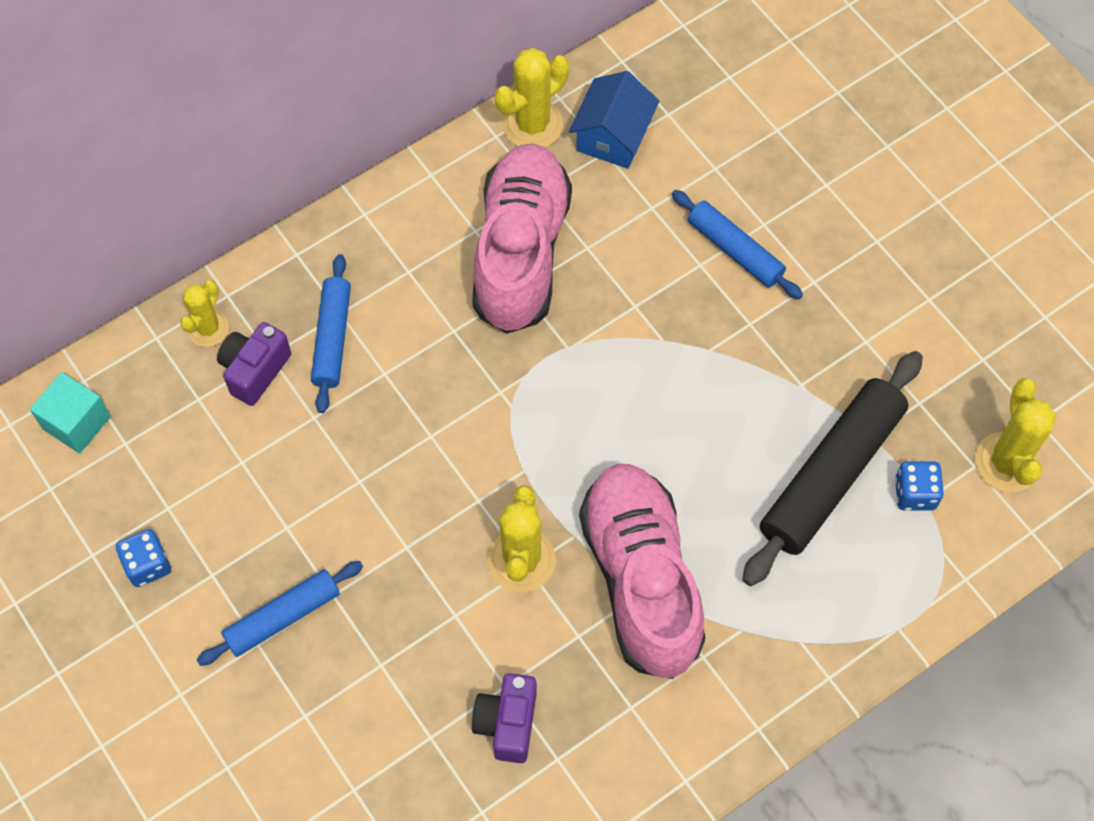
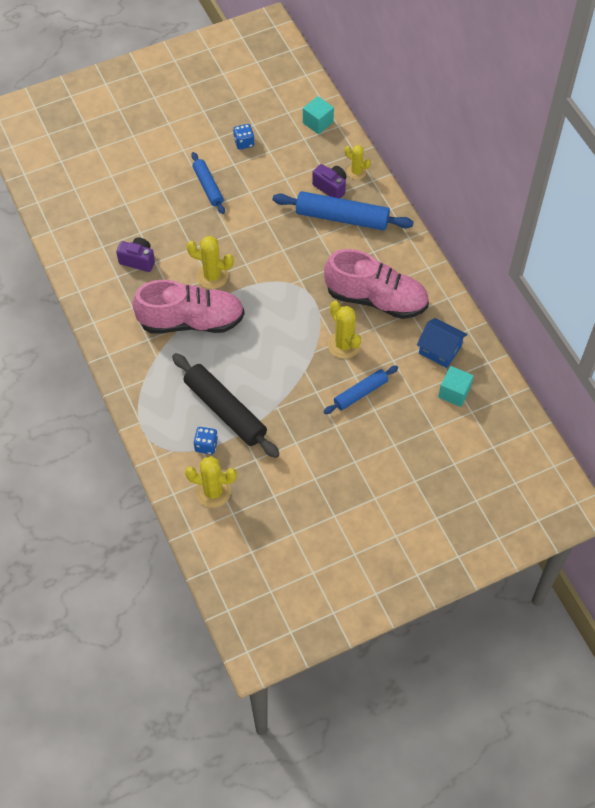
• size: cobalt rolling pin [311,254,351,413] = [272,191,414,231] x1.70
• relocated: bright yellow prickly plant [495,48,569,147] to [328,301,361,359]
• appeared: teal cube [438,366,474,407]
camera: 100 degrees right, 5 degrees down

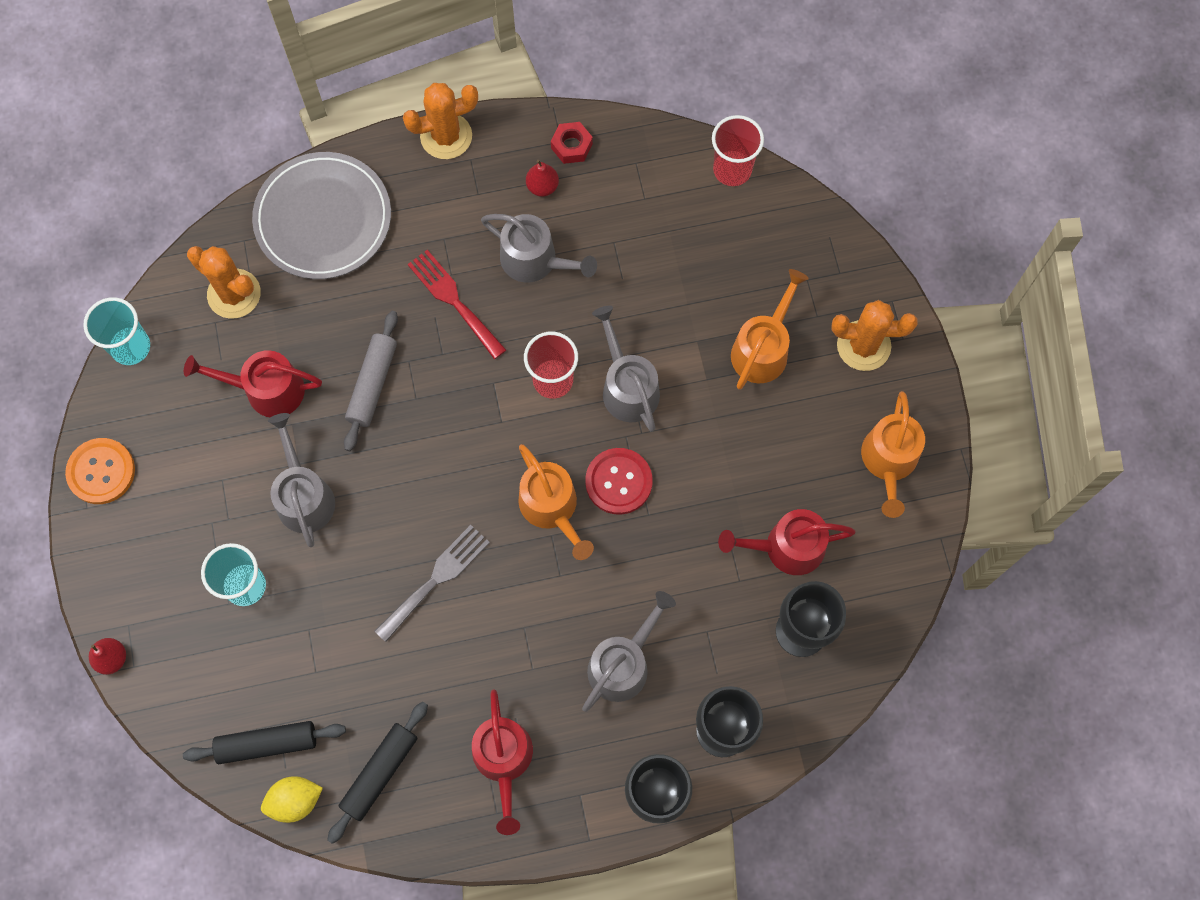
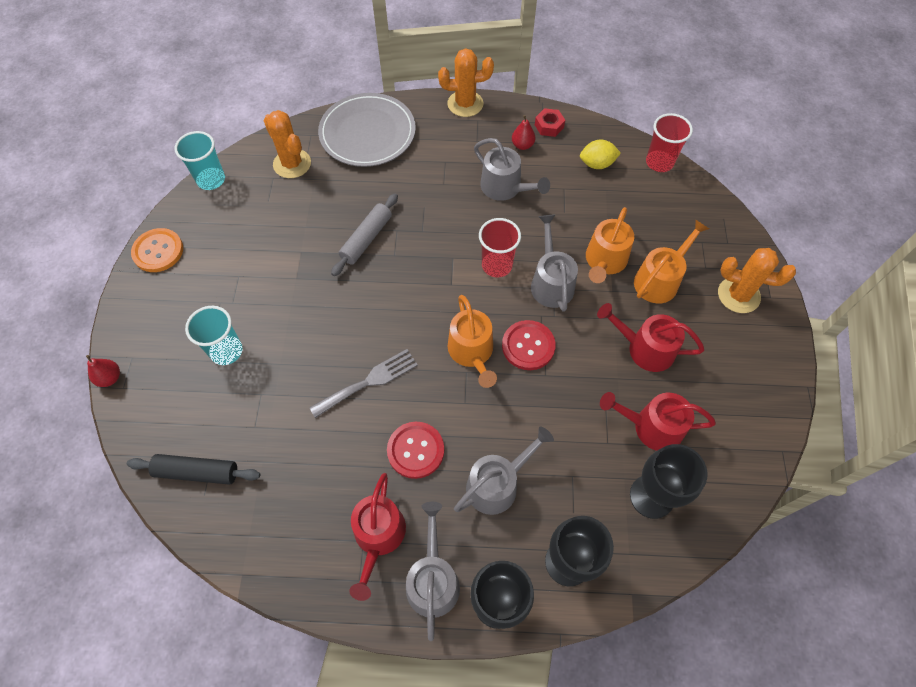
• relocated: crimson sprinkling can [184,350,322,417] to [597,303,705,372]
• relocated: bright yellow lemon [261,776,323,823] to [580,139,621,169]
• relocated: ash-grey sprinkling can [268,413,335,547] to [406,502,460,641]
• missing: black rolling pin [327,702,428,844]
• missing: crimson dinner fork [408,250,506,359]
• relocated: bright orange sprinkling can [861,391,925,518] to [586,207,634,283]
• appeared: crimson button [387,422,444,479]
camera: 15 degrees right, 10 degrees down

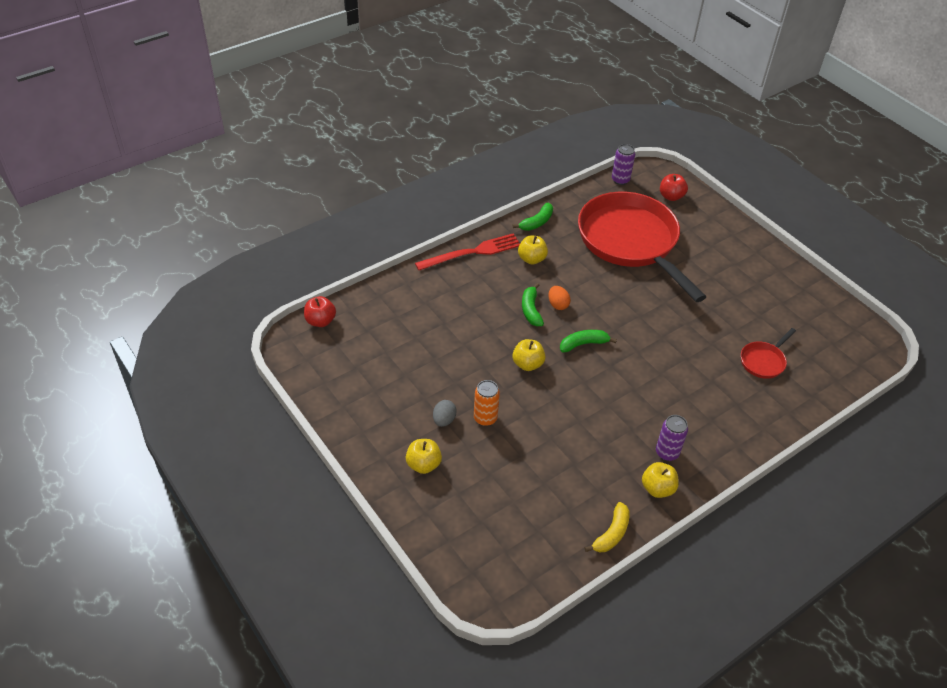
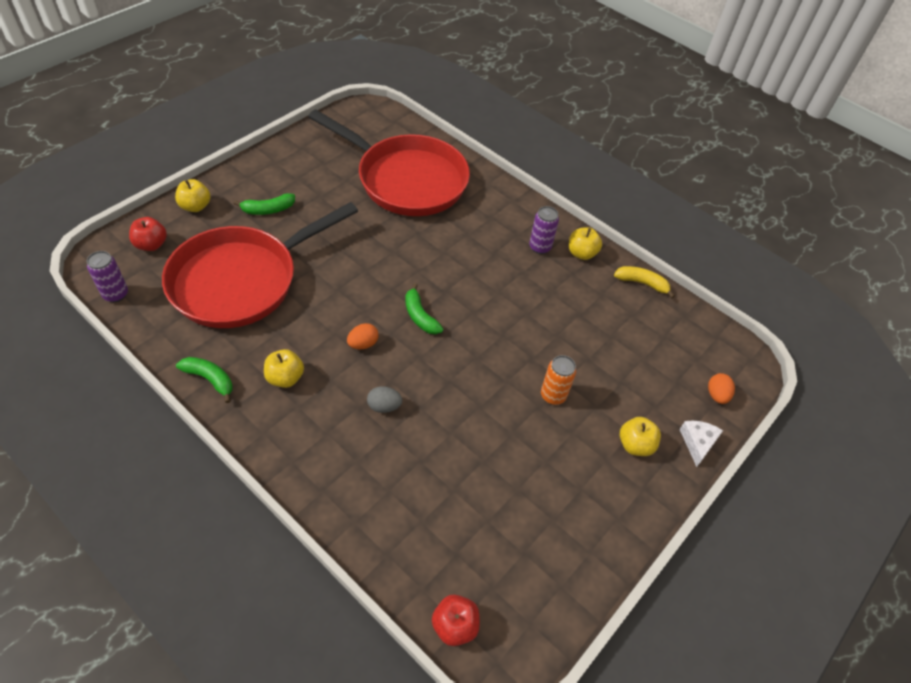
• missing: crimson dinner fork [415,234,520,270]
• relocated: ash-grey egg shape [433,400,457,427] to [367,386,402,413]
• relocated: bright yellow apple fruit [512,339,546,371] to [175,179,211,212]
• relocated: emerald banana fruit [522,283,544,326] to [233,193,295,215]
• size: crimson frying pan [741,328,796,379] = [308,110,470,216] x2.49
• appeared: white cheese wedge [679,420,723,467]
• appeared: bright orange egg shape [708,373,735,404]
camera: 105 degrees left, 5 degrees up

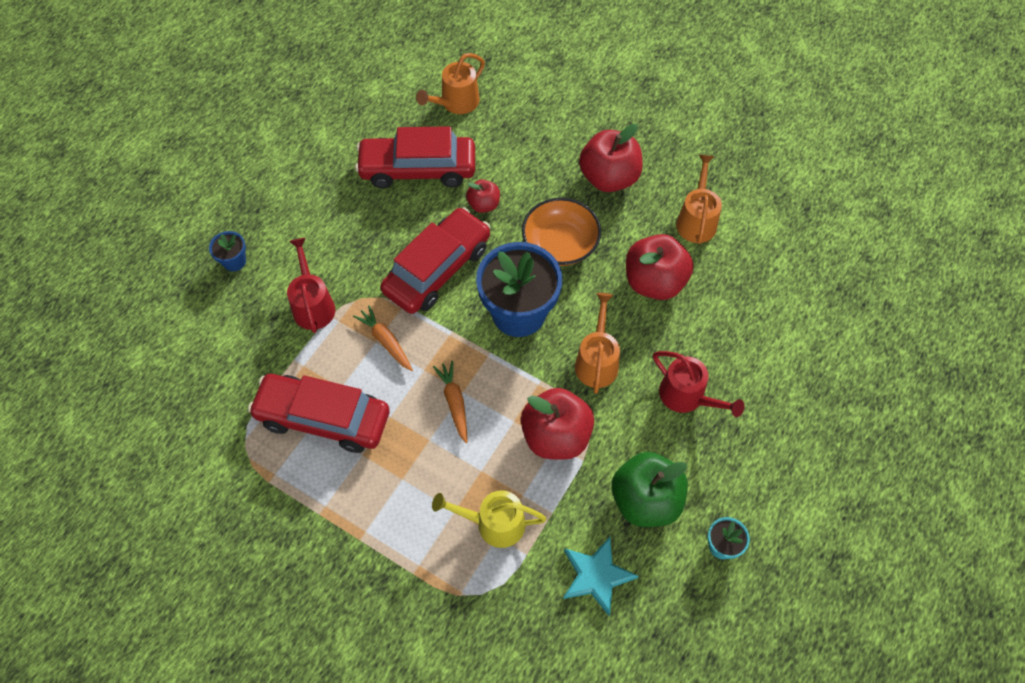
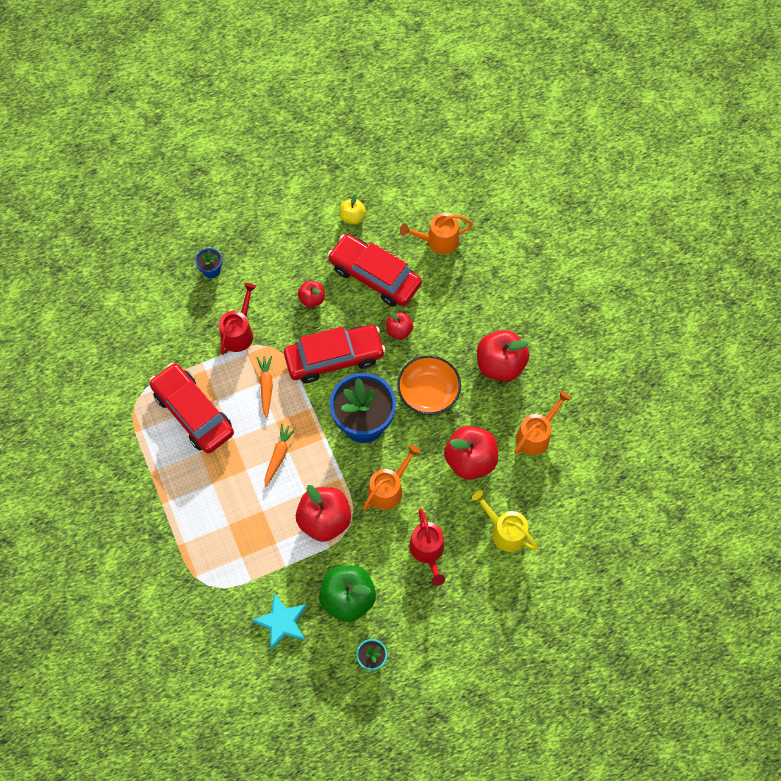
• relocated: bright yellow sprinkling can [432,490,547,548] to [472,490,538,552]
• appeared: crimson apple fruit [298,281,325,307]
• appeared: bright yellow apple fruit [340,194,366,224]
camera: 35 degrees right, 5 degrees up

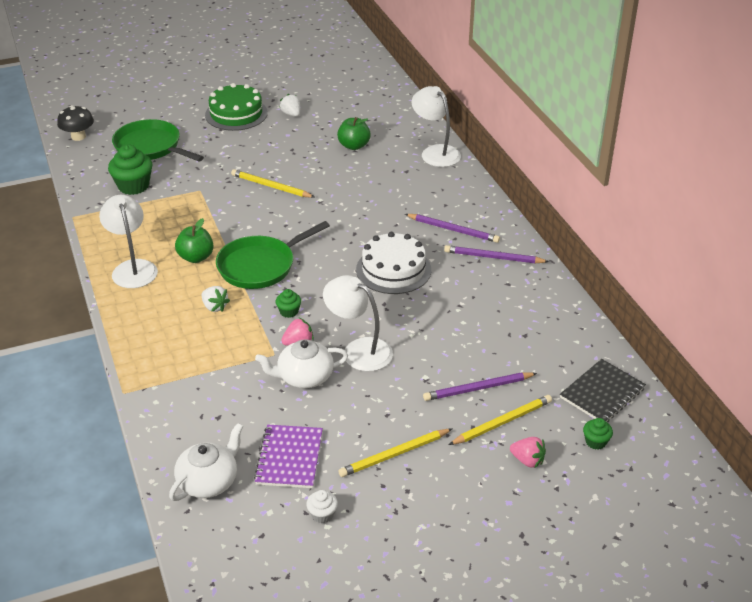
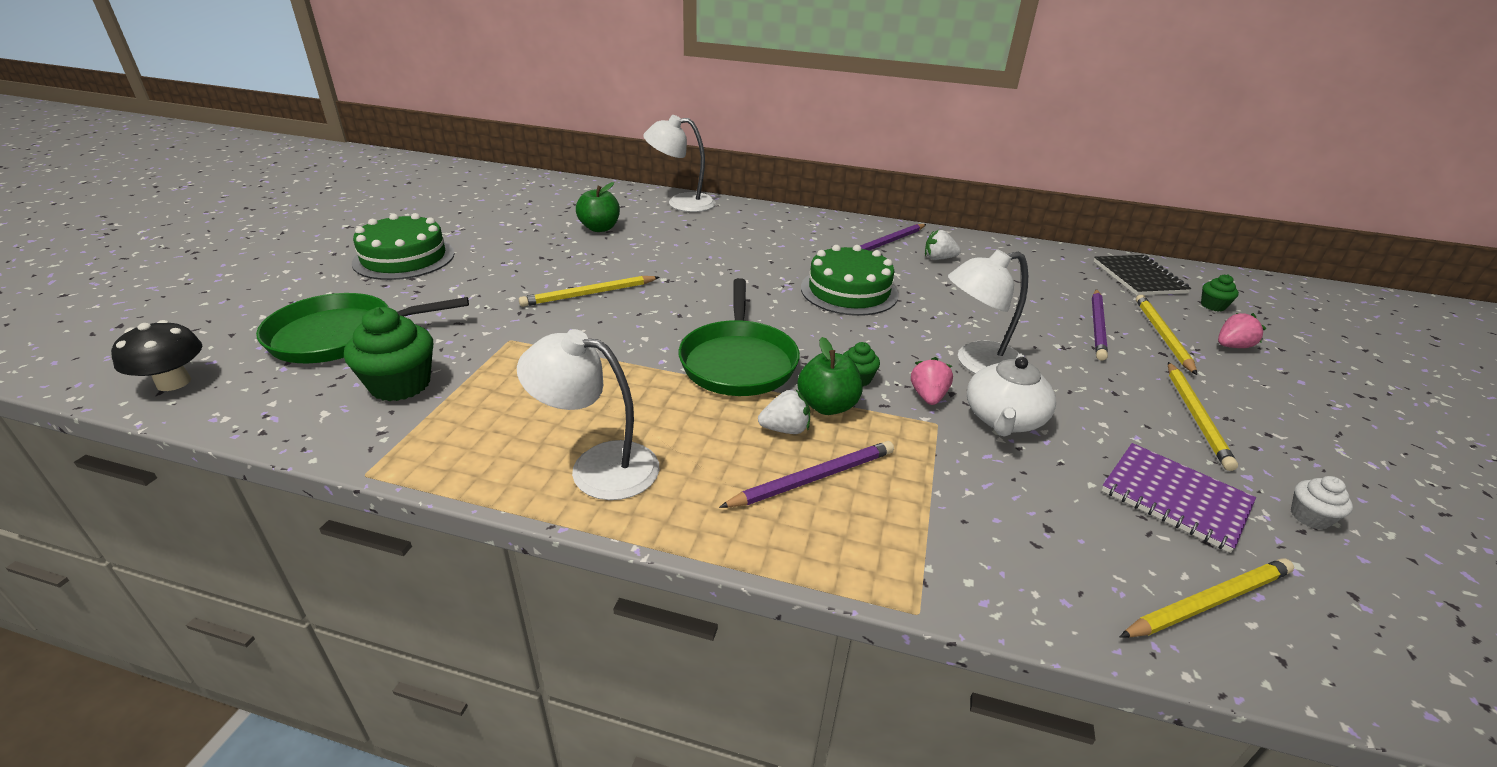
• exchanged: white teapot [169,423,243,501] to bright yellow pencil [1120,558,1294,638]
• relocated: emerald apple fruit [175,218,213,263] to [797,337,863,415]
• relocated: white toy strawberry [279,94,300,117] to [925,230,961,260]
• colour: white gateau [356,232,431,294] to emerald gateau [801,245,899,316]
• relocated: purple pencil [405,214,500,243] to [719,441,894,508]
camera: 55 degrees left, 5 degrees down

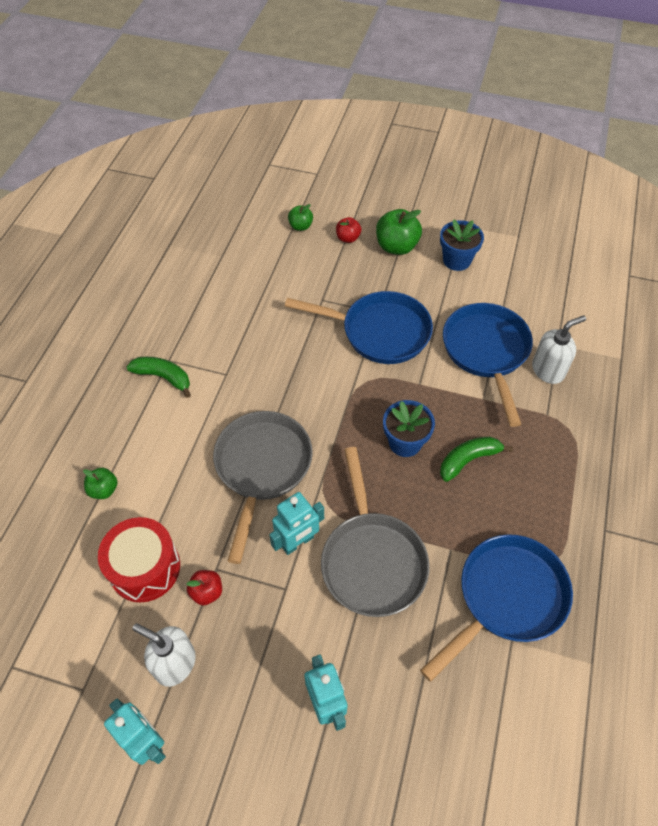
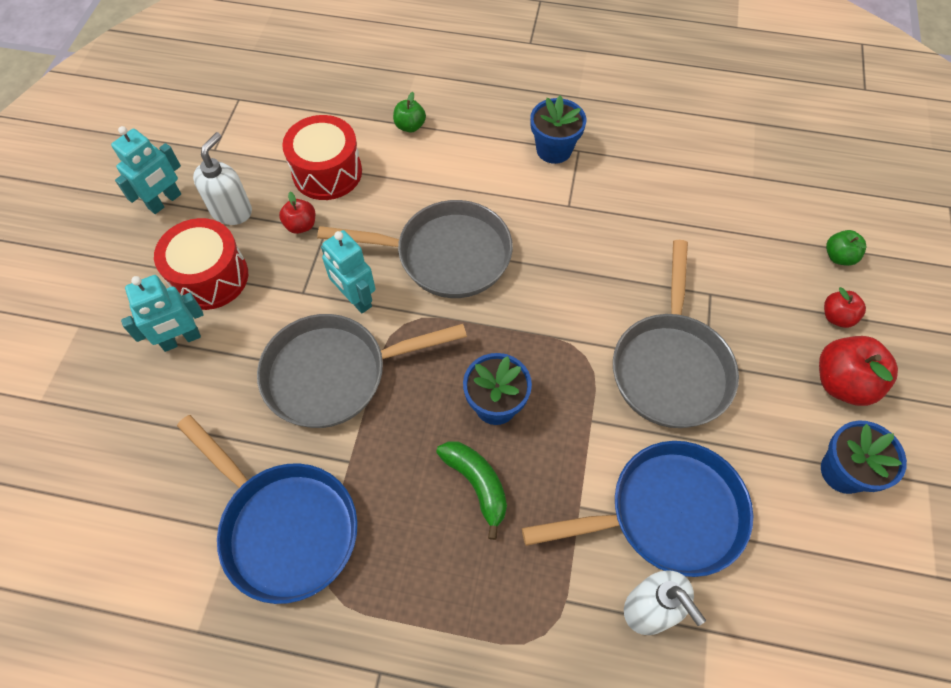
• exchanged: emerald banana fruit [127,357,191,398] to cobalt plant pot [530,96,586,164]
• colour: cobalt frying pan [285,291,433,364] to ash-grey frying pan [613,240,739,428]
• colour: emerald apple fruit [376,209,422,255] to crimson apple fruit [819,336,898,406]
• appeared: crimson drum [154,218,248,310]
camera: 85 degrees right, 5 degrees up

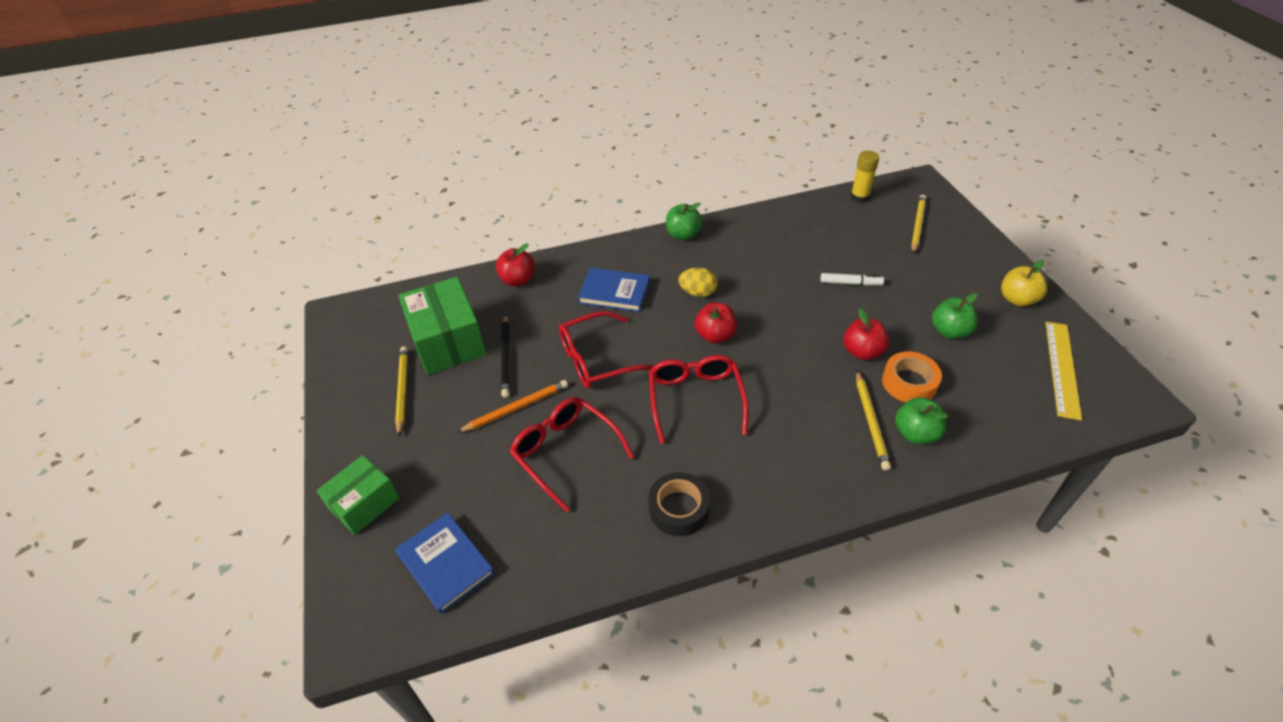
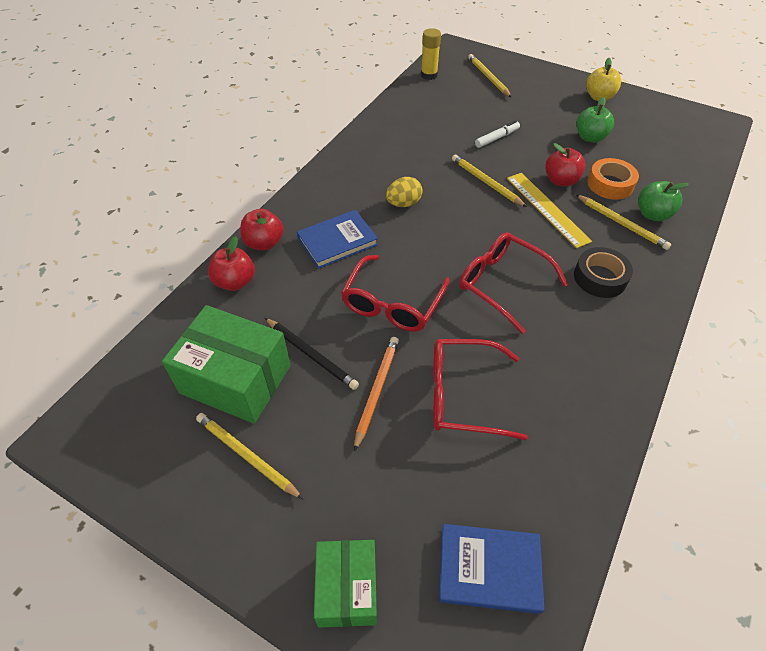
• relocated: black tape [648,472,710,536] to [574,247,633,298]
• missing: emerald apple fruit [666,203,702,240]
• relocated: crimson apple fruit [694,302,737,343] to [240,209,283,250]
• relocated: bright yellow ruler [1045,322,1082,420] to [507,173,592,248]
• appeared: bright yellow pencil [452,154,527,207]
camera: 45 degrees left, 5 degrees up

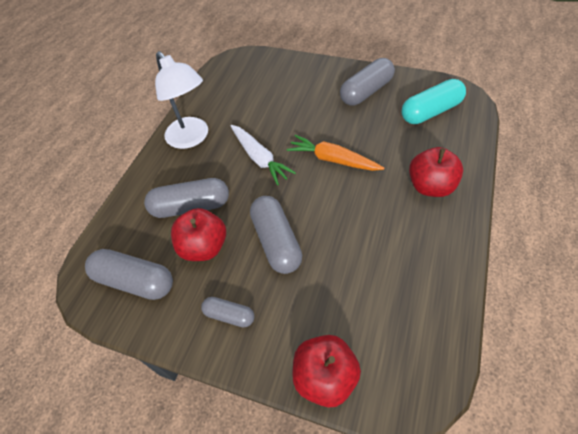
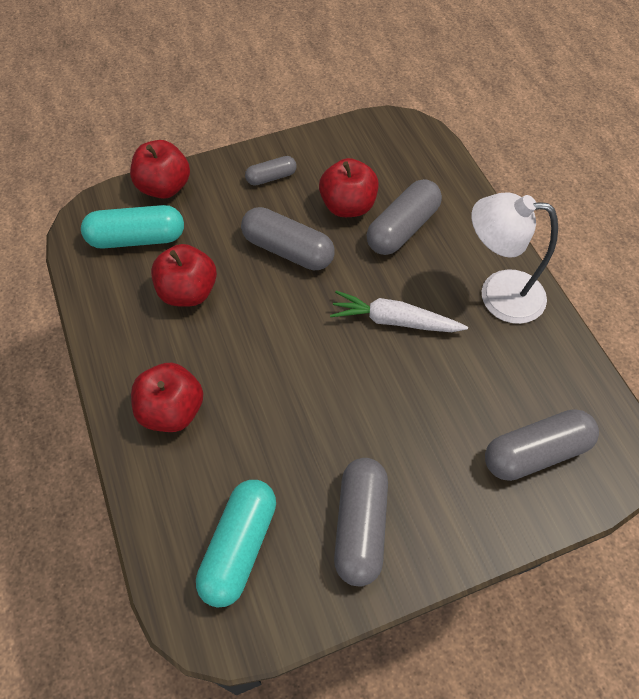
• relocated: ash-grey capsule [85,249,173,300] to [485,409,599,481]
• missing: bright orange toy carrot [287,135,384,171]
• appeared: teal capsule [81,205,184,249]
• appeared: crimson apple fruit [151,244,217,307]
camera: 135 degrees right, 5 degrees up

